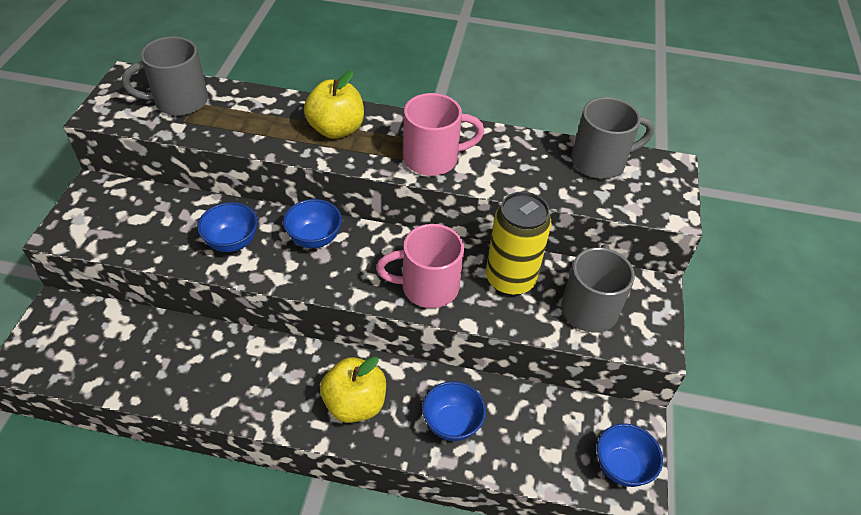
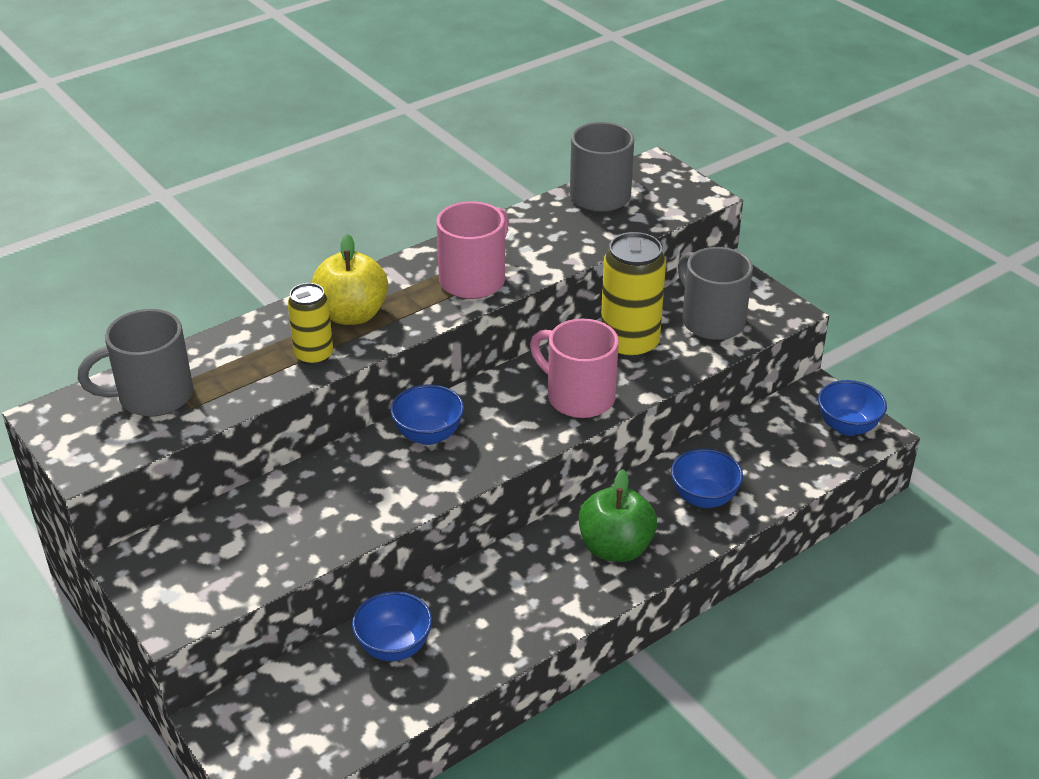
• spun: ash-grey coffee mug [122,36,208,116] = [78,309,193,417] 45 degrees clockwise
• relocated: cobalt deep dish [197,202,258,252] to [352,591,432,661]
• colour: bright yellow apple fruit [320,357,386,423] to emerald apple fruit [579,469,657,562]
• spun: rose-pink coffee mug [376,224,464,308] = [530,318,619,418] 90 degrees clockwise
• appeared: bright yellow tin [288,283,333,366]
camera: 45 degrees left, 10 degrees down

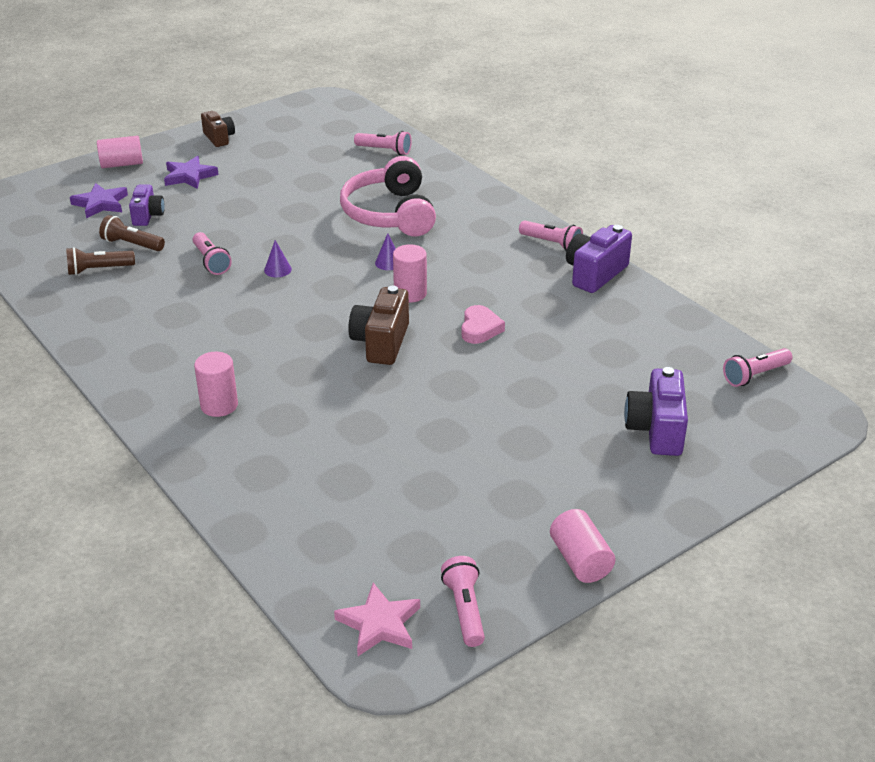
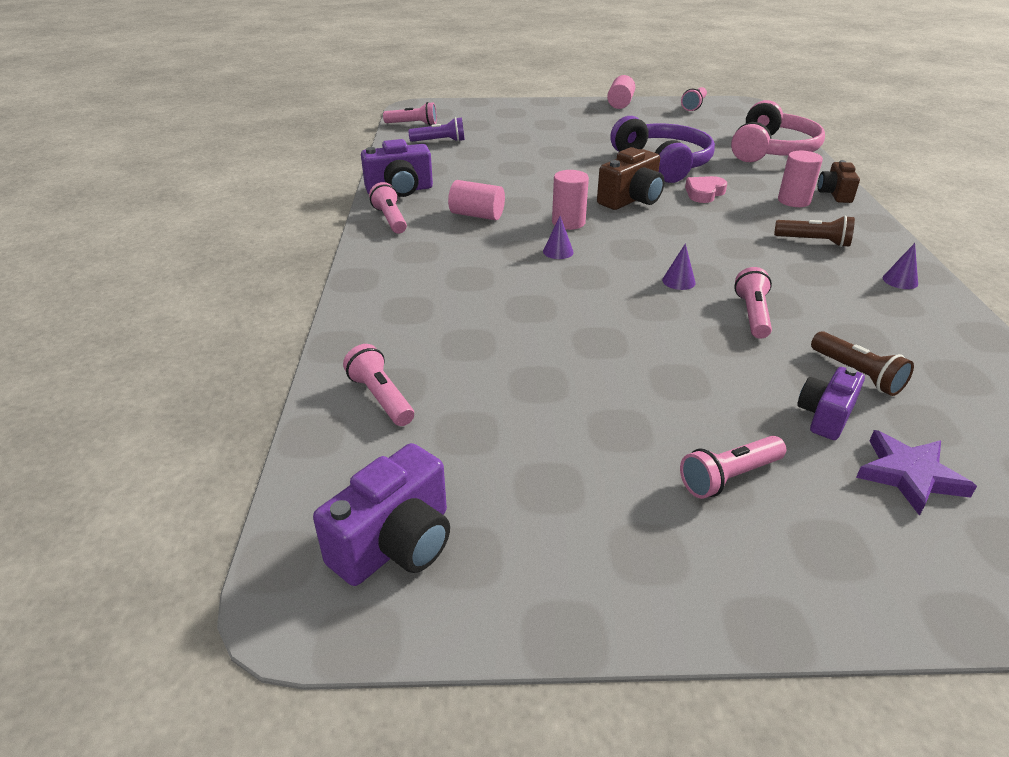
• relocated: brown flashlight [66,247,135,275] to [774,215,855,247]
• relocated: rose-pink cylinder [97,136,143,168] to [448,180,505,220]
• exchanged: purple star [164,156,218,189] to rose-pink flashlight [680,436,786,499]
• relocated: brown camera [201,111,235,147] to [818,160,860,203]
• missing: rose-pink star [334,583,420,656]
• relocated: rose-pink headphones [340,156,436,236] to [731,100,825,162]
• relocated: rose-pink heart shape [461,305,505,344] to [685,176,727,203]
• relocated: purple camera [624,367,688,456] to [313,443,450,586]
• appeared: purple flashlight [408,117,465,142]
• appeared: purple headphones [610,116,715,183]
• appeared: purple cone shape [883,243,918,289]
camera: 145 degrees left, 0 degrees up

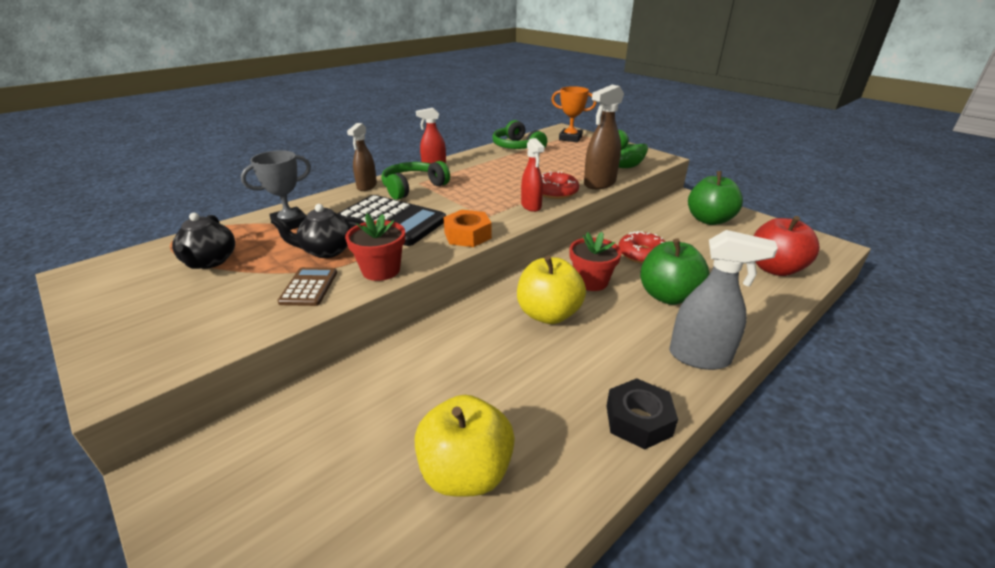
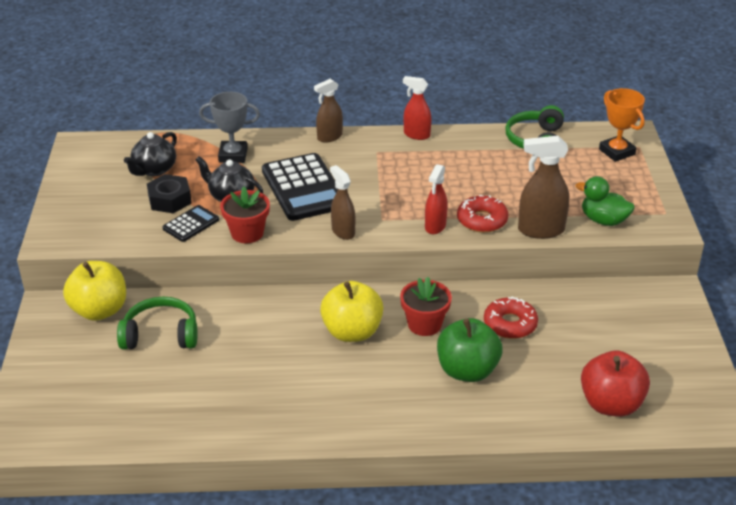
• colour: brown calculator [277,267,337,306] to black calculator [162,205,219,242]
• relocated: emerald headphones [381,161,450,200] to [117,297,198,350]
• relocated: bright yellow apple fruit [415,395,515,497] to [63,261,126,321]
• exchanged: bright orange hex nut [443,210,492,247] to brown spray cleaner [330,165,355,240]
• relocated: black hex nut [607,378,678,449] to [147,174,192,213]
• missing: ash-grey spray cleaner [669,230,778,370]
• missing: emerald apple fruit [688,171,743,225]
camera: 40 degrees right, 5 degrees up

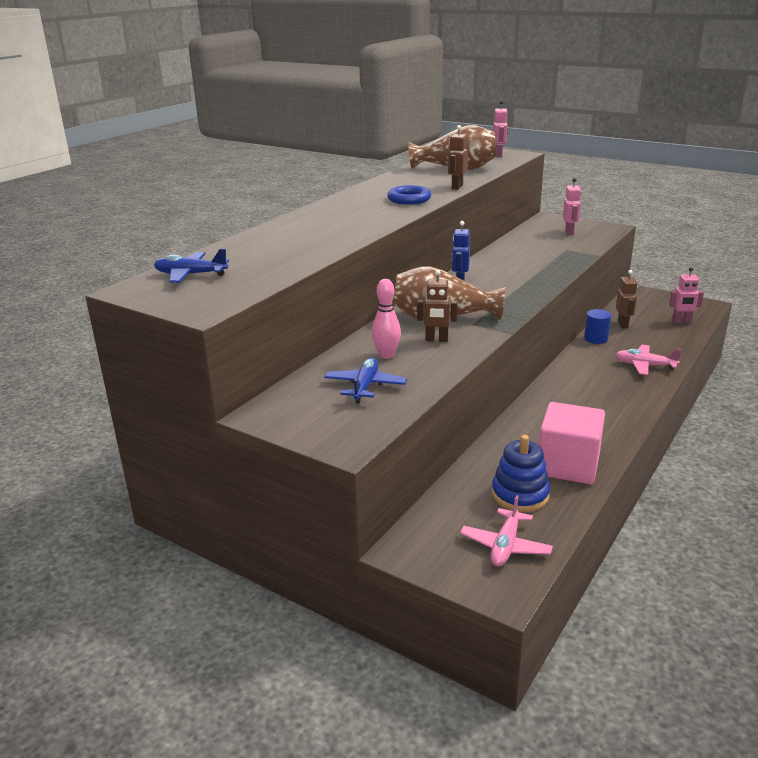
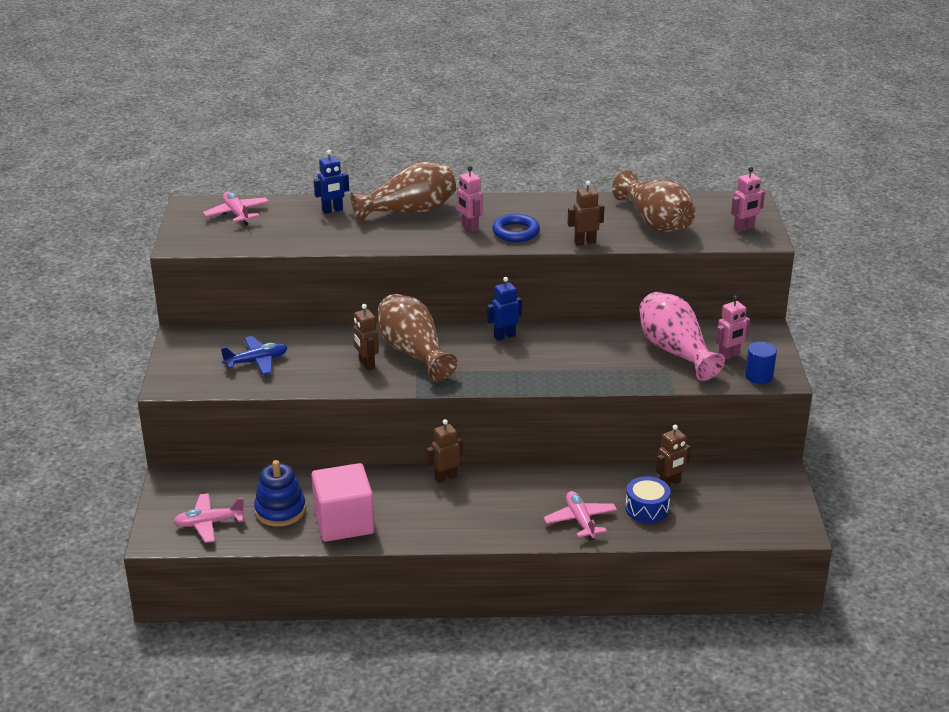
• colour: cobalt plane [154,249,229,283] to rose-pink plane [203,191,269,226]
• missing: rose-pink bowling pin [372,279,401,359]
• relocated: cobalt cylinder [584,309,611,344] to [745,342,777,384]
• relocated: rose-pink robot figure [669,267,704,323] to [457,166,483,232]
• appeared: cobalt robot figure [314,150,349,214]
• appeared: brown tall vase [350,161,456,223]
• appeared: brown robot figure [426,419,463,483]
• appeared: cobalt drum [625,476,671,523]
• appeared: rose-pink tall vase [639,292,725,381]
camera: 55 degrees right, 5 degrees up

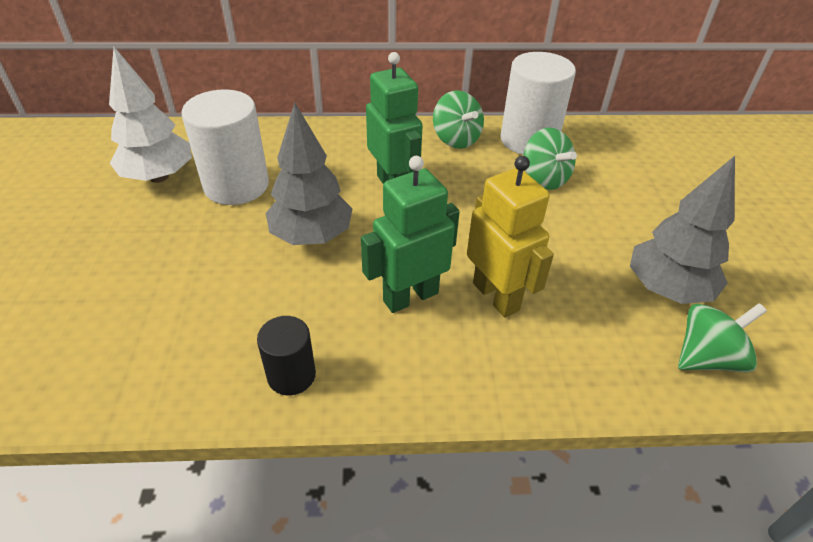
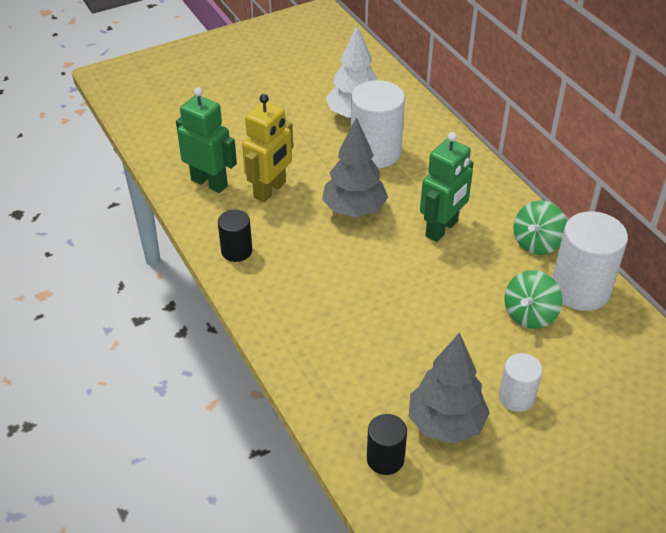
• relocated: emerald robot figure [361,156,460,313] to [176,87,237,193]
• relocated: bright yellow robot figure [467,156,554,317] to [242,94,293,203]
• exchanged: emerald whirligig [678,303,767,373] to black cylinder [367,414,407,475]
• appeared: white cylinder [499,353,542,412]
camera: 65 degrees right, 0 degrees up

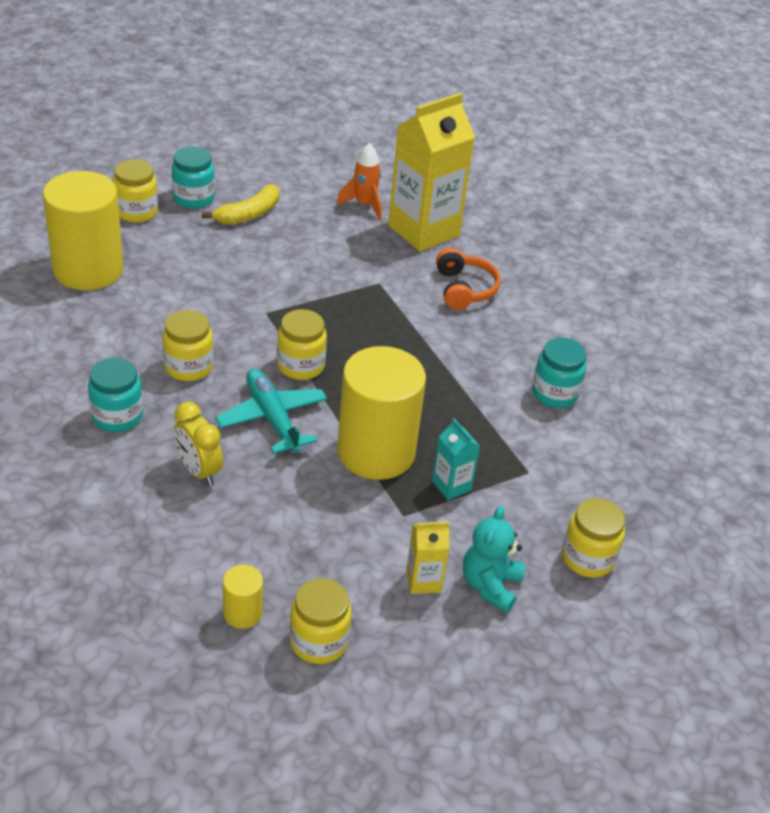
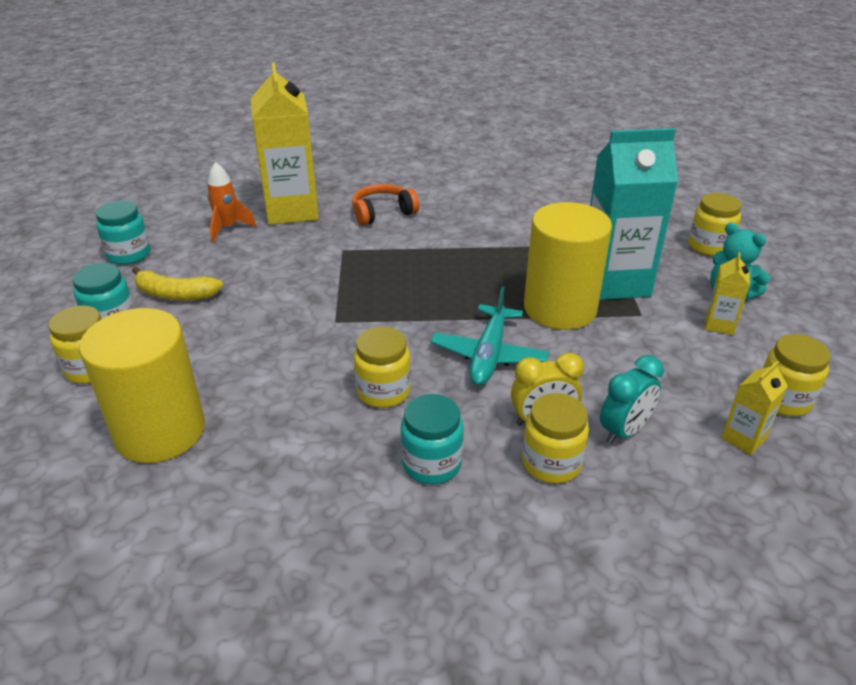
• spun: bright yellow banana fruit [202,184,279,225] = [132,267,223,300] 120 degrees clockwise
• spun: teal plane [215,368,327,454] = [430,286,549,386] 75 degrees counterclockwise
• exchanged: bright yellow cylinder [223,565,263,629] to bright yellow juice carton [721,361,788,455]
• relocated: bright yellow preserve jar [277,309,327,380] to [522,393,589,484]
• size: teal juice carton [432,419,480,500] = [590,128,678,300] x2.23
• spun: bright orange headphones [436,248,501,310] = [352,184,419,226] 45 degrees counterclockwise
• relocated: teal preserve jar [532,337,587,408] to [96,200,150,265]
• appeared: teal bedside clock [600,355,664,444]
camera: 60 degrees left, 5 degrees down

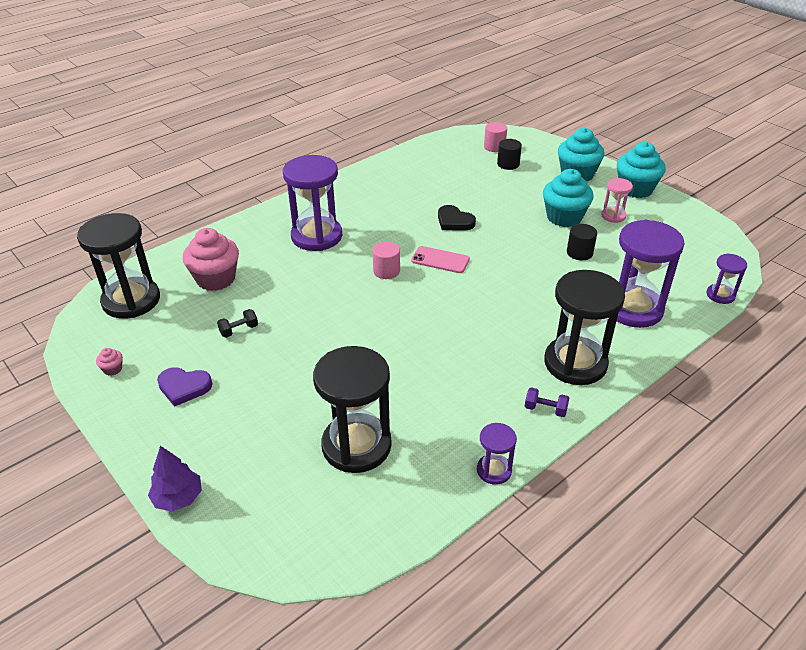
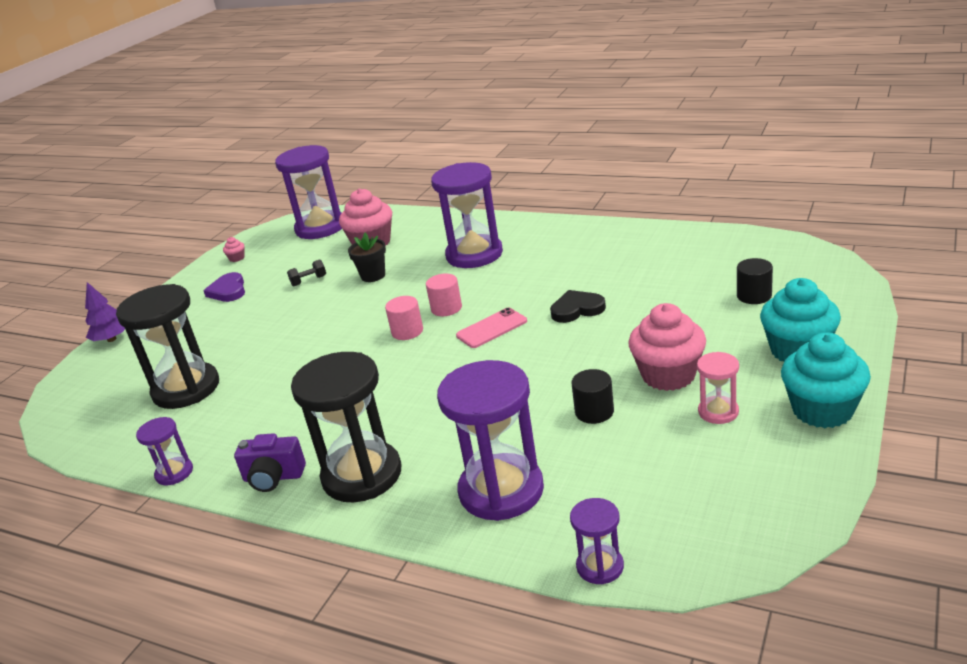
• colour: black sand timer [77,213,160,319] to purple sand timer [275,145,342,239]
• spun: black dumbbell [217,309,258,338] = [287,259,326,286] 60 degrees counterclockwise
• spun: rose-pink smartphone [411,246,470,273] = [456,308,527,348] 60 degrees clockwise
• spun: black heart shape [438,205,476,230] = [550,290,606,323] 60 degrees clockwise
• relocated: rose-pink cylinder [484,122,507,152] to [385,296,423,340]
• exchanged: purple dumbbell [525,387,569,417] to purple camera [234,433,306,492]
• colour: teal cupcake [543,169,594,227] to rose-pink cupcake [628,303,706,391]
• appeared: black plant pot [348,233,386,282]
camera: 70 degrees right, 10 degrees down

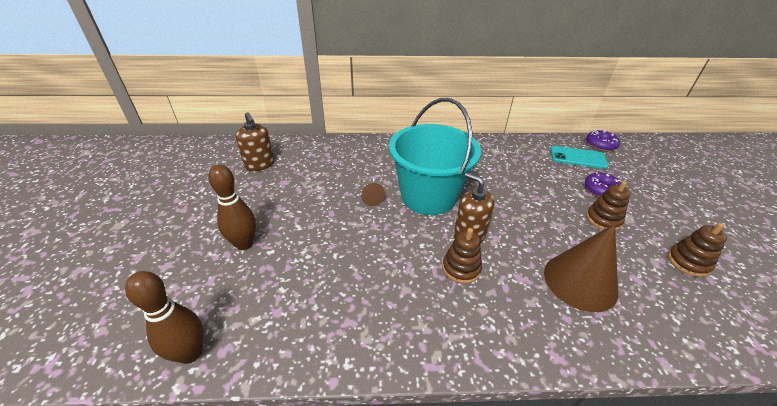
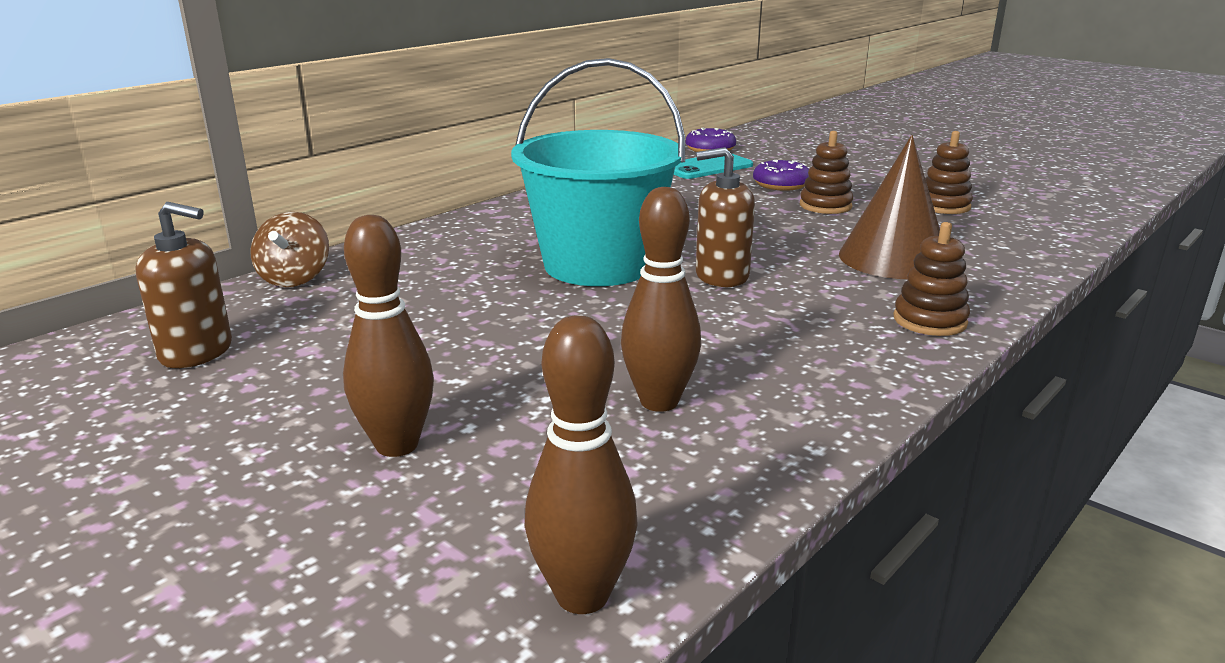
• missing: brown cone shape [361,183,385,206]
• relocated: brown stacking rings [442,228,482,284] to [893,222,970,336]
• appeared: brown whirligig [250,212,329,287]
• appeared: brown bowling pin [621,187,701,412]
camera: 45 degrees left, 15 degrees down

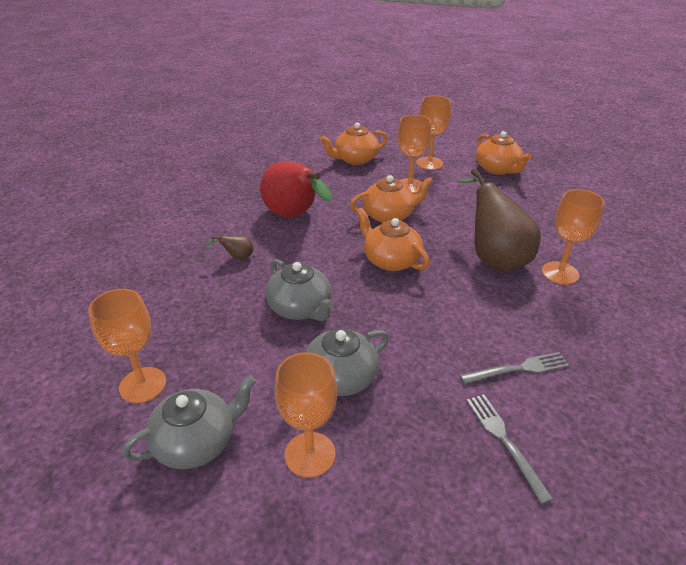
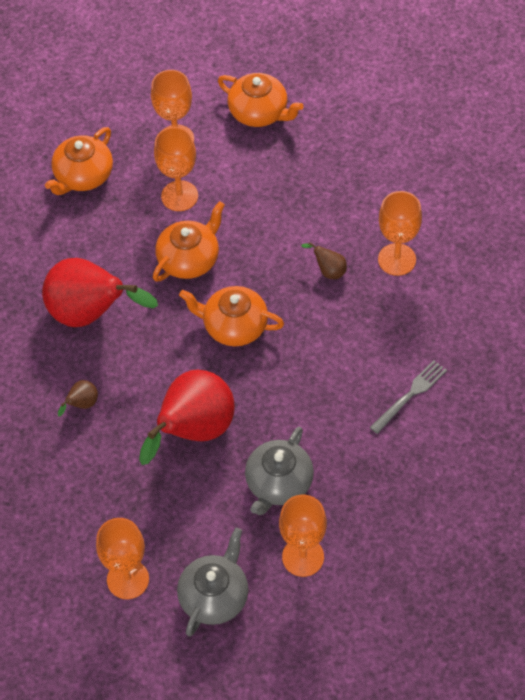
• exchanged: ash-grey teapot [266,259,334,321] to crimson toy pear [139,370,235,465]
• size: brown toy pear [457,168,541,272] = [301,242,347,279] x0.41
• missing: ash-grey dinner fork [466,395,553,504]
camera: 30 degrees left, 20 degrees up

